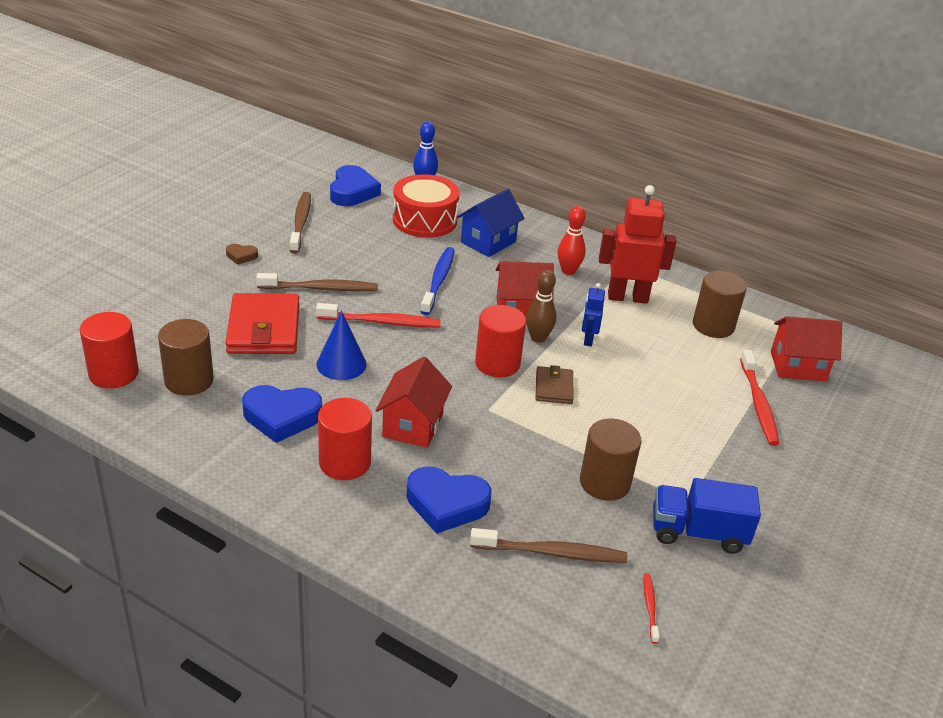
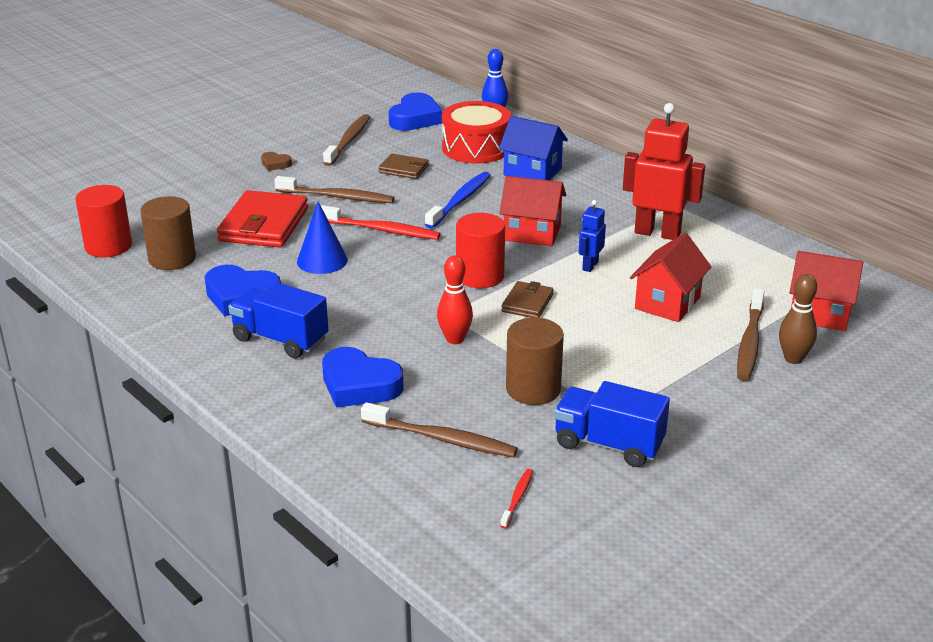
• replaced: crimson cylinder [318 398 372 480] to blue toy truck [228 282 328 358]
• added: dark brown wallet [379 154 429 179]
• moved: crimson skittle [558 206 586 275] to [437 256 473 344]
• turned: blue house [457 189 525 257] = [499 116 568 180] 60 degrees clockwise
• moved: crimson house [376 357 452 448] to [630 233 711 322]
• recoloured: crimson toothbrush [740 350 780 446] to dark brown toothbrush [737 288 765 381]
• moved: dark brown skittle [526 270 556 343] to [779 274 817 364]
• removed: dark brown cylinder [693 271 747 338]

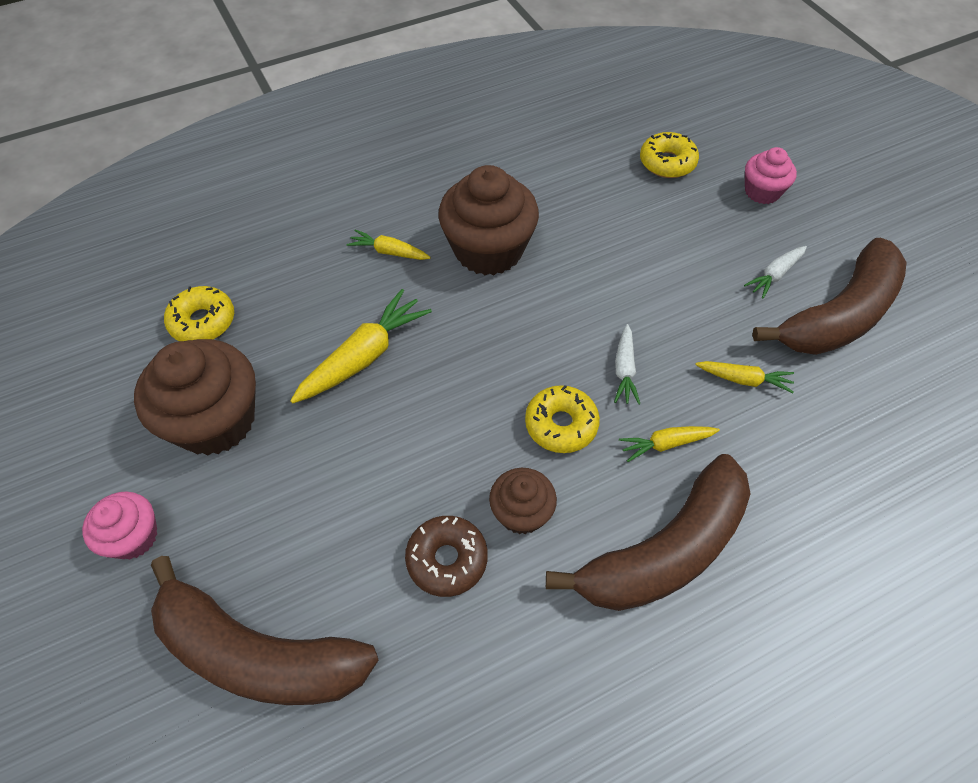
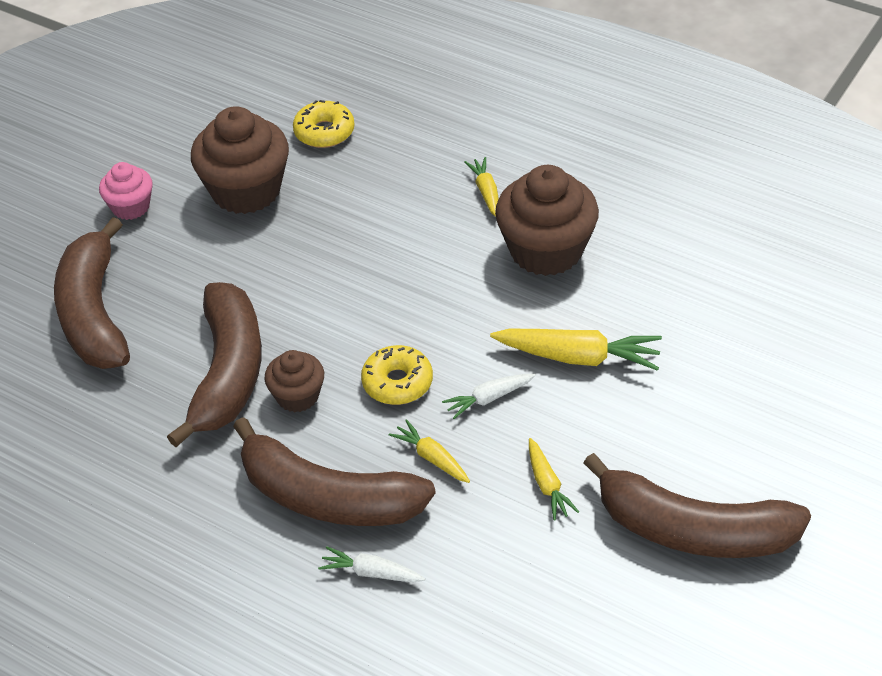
• replaced: dark brown doughnut [405 516 488 597] to dark brown toy banana [167 282 262 447]
• moved: white carrot [744 246 807 298] to [318 546 425 583]
• moved: bright yellow carrot [290 289 432 404] to [490 329 662 371]
• removed: bright yellow doughnut [640 132 699 178]
• removed: pink muffin [745 147 797 204]

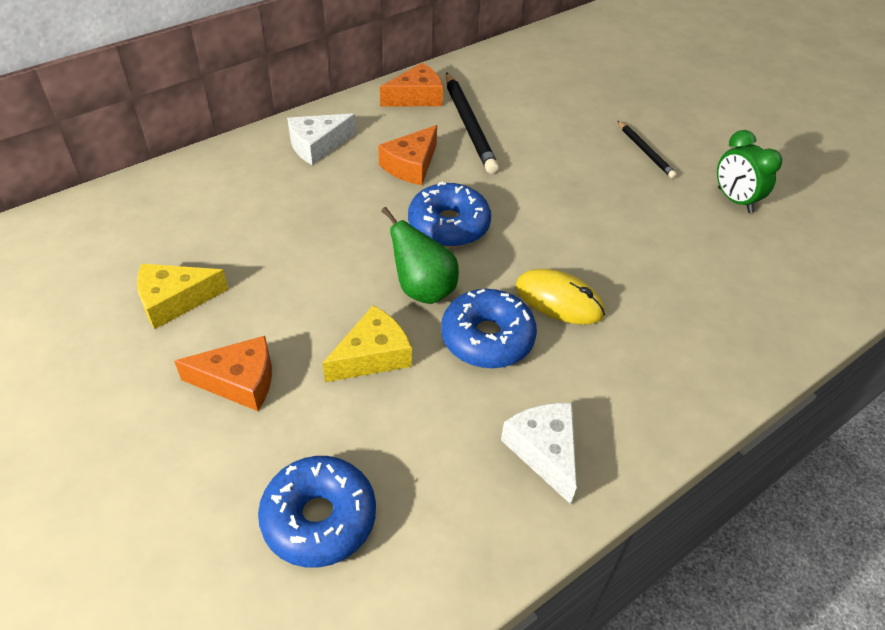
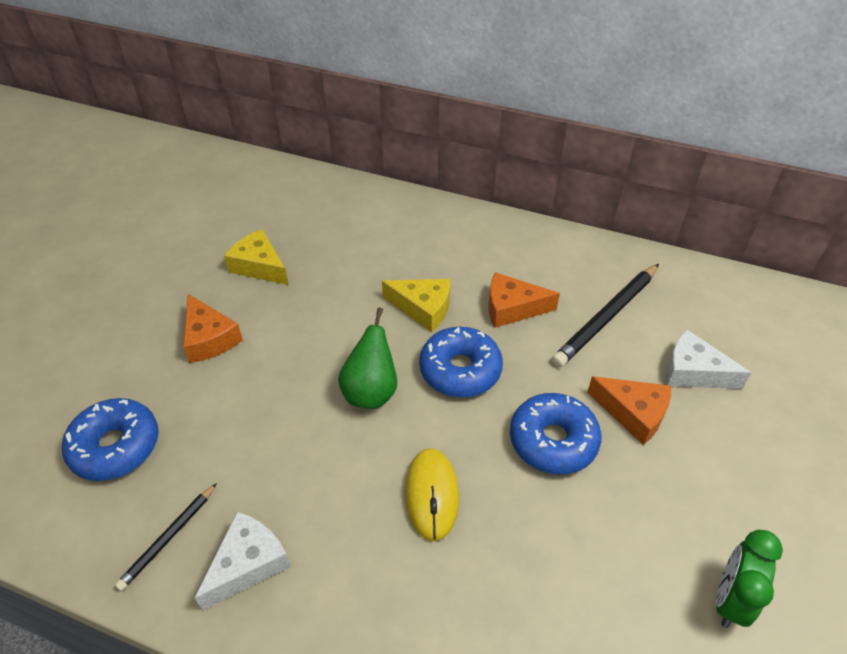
• moved: jet-black lead pencil [618 121 677 179] to [115 483 217 591]
• moved: bright yellow cheese [323 306 412 382] to [382 279 450 332]
• moved: blue doughnut [441 289 537 369] to [510 393 601 475]
• moved: bright orange cheese [380 63 443 106] to [587 376 671 445]
• moved: white cheese [287 113 356 166] to [666 329 751 389]

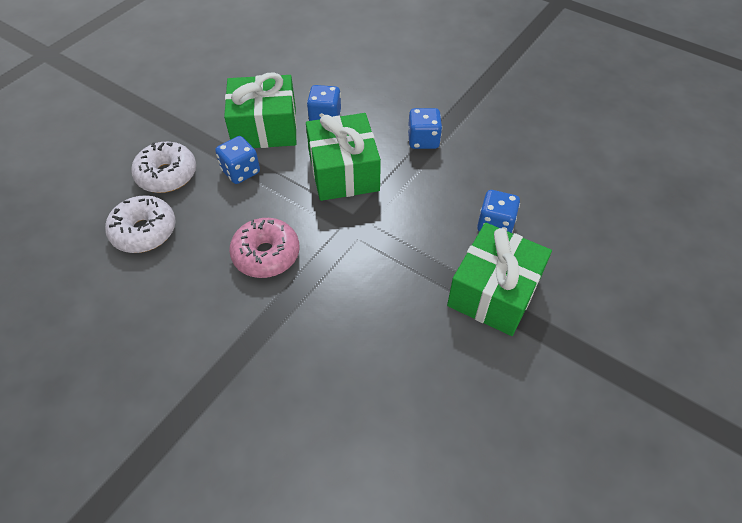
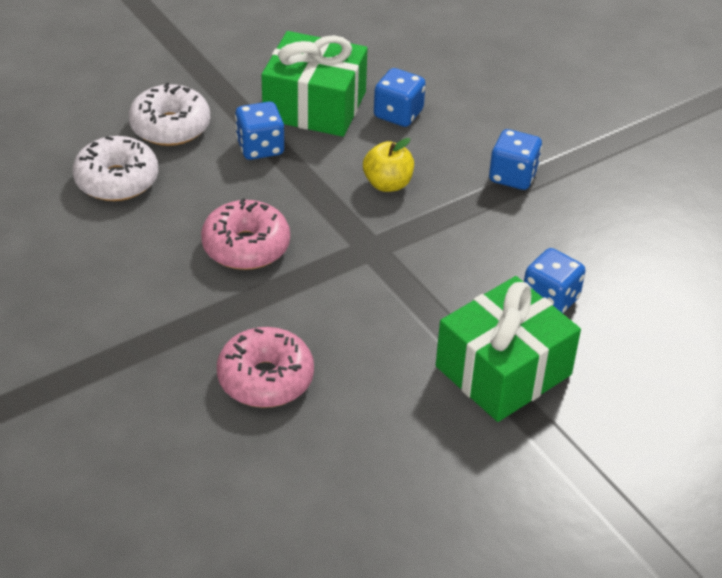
• added: pink doughnut [217 327 314 408]
• replaced: green present [306 113 381 201] to bright yellow toy apple [363 138 414 192]

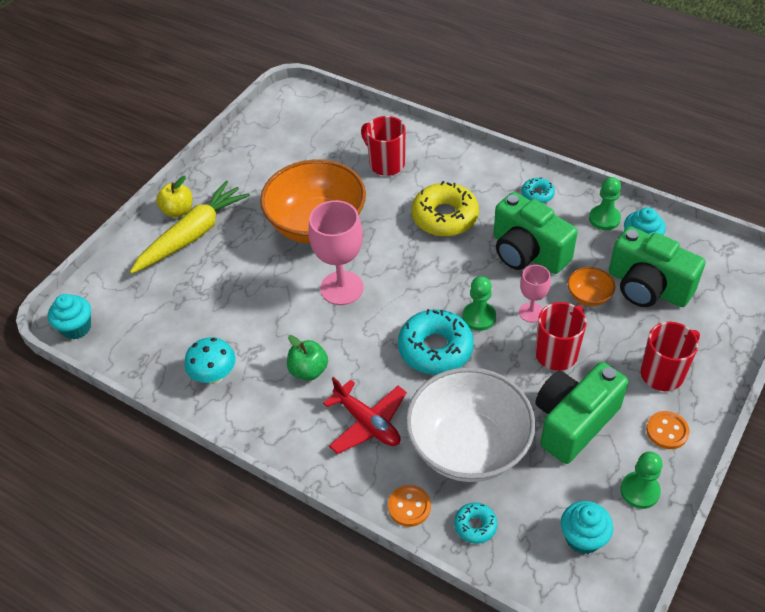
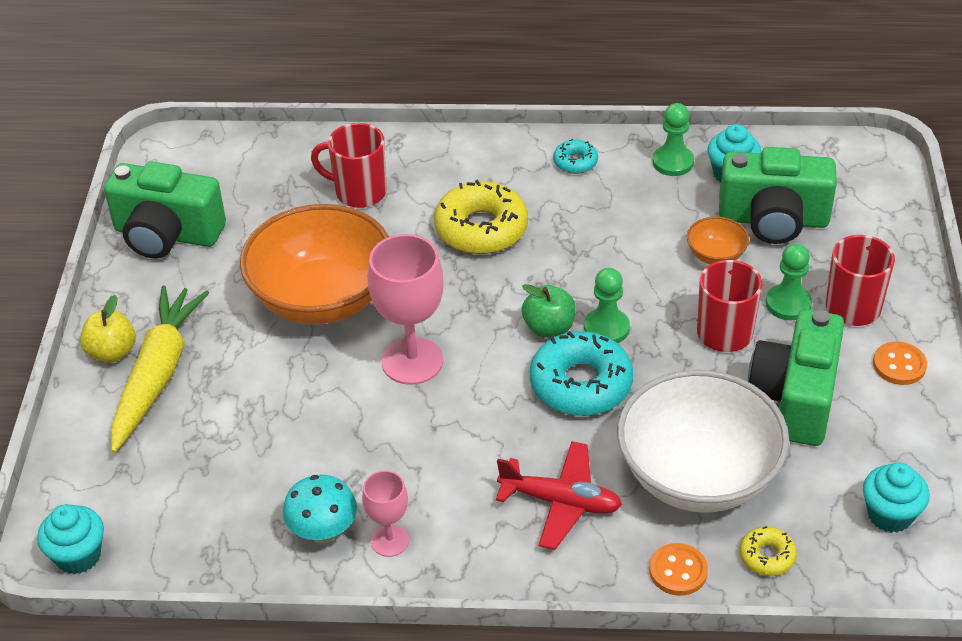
• moved: green compact camera [494 192 578 274] to [104 161 226 259]
• moved: pink goblet [519 265 551 322] to [362 470 409 557]
• moved: green toy apple [287 335 328 381] to [522 284 576 338]
• recoloured: teal doughnut [454 502 497 544] to bright yellow doughnut [739 526 797 576]
• moved: green game pawn [620 451 663 509] to [766 243 812 320]

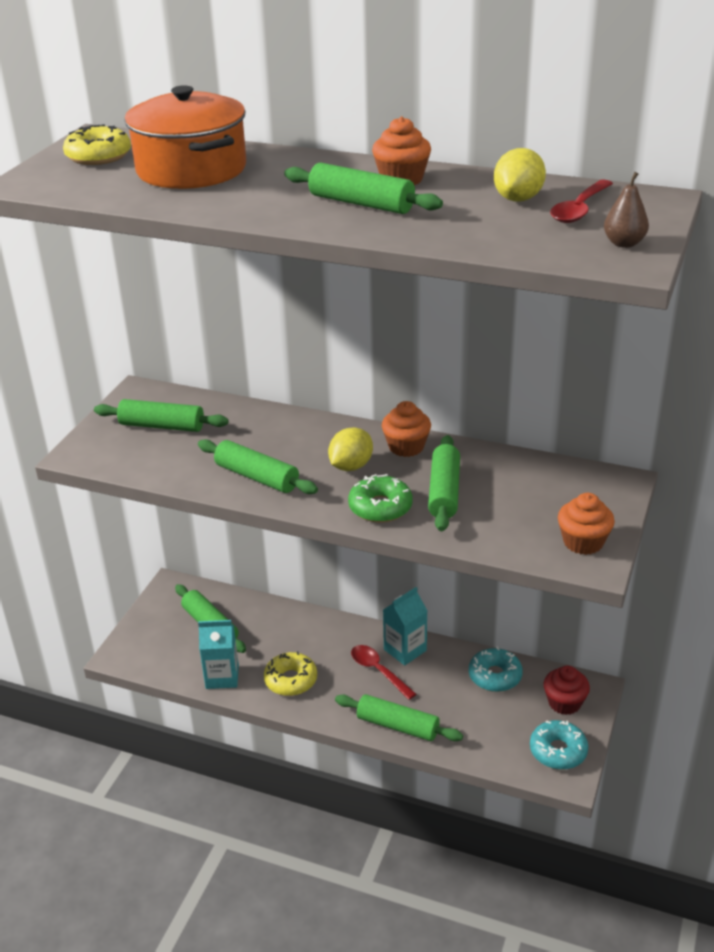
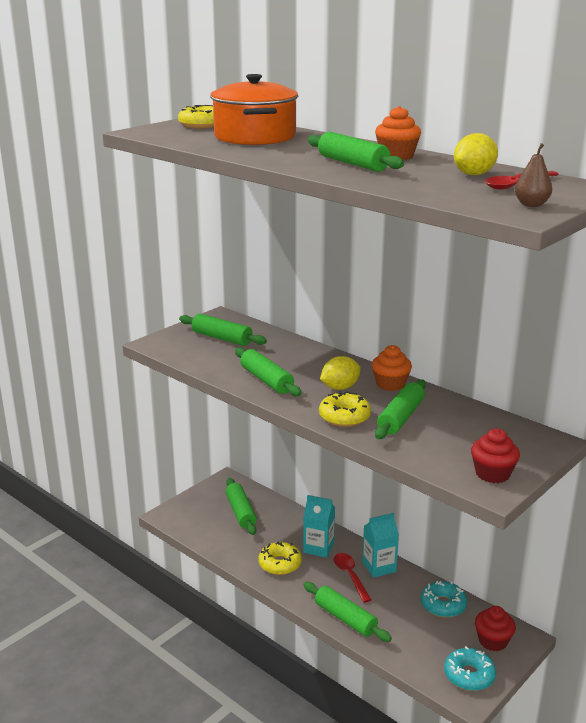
• moved: teal milk carton [198 620 239 689] to [303 495 335 558]
• recoloured: green doughnut [348 474 413 523] to bright yellow doughnut [319 391 371 427]
• recoloured: bright orange muffin [558 493 615 555] to crimson muffin [471 429 520 483]

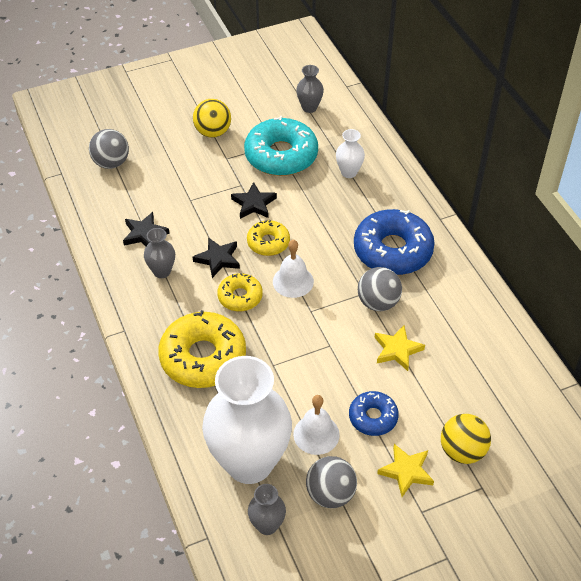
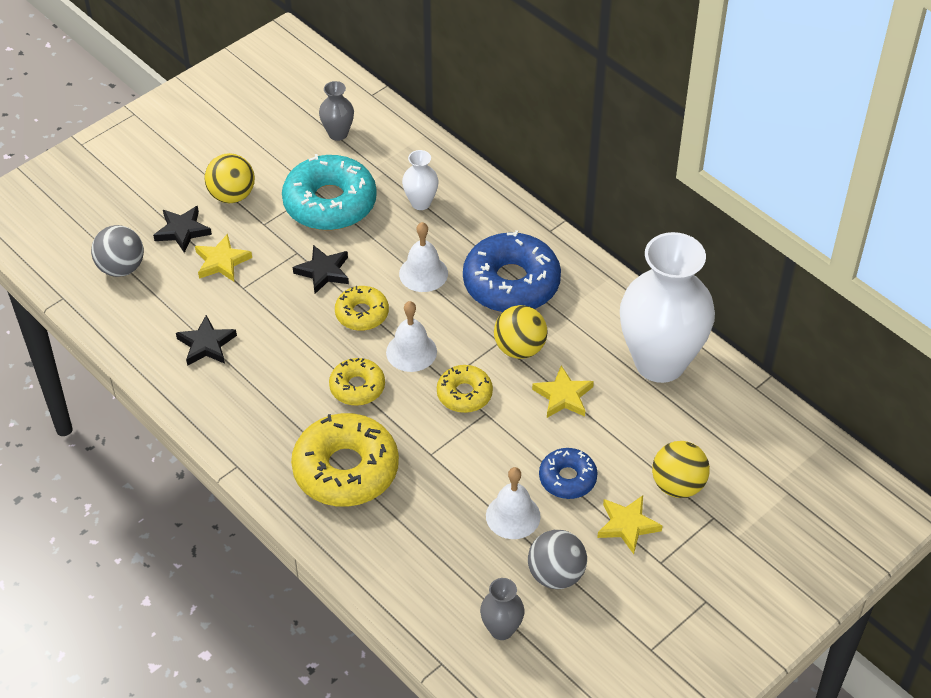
• moved: jet-black five-pointed star [193 237 240 278] to [153 206 212 253]
• added: bright yellow five-pointed star [195 234 252 281]
• added: white bell [399 222 448 292]
• added: bright yellow doughnut [437 365 493 413]
• recoloured: ash-grey play ball [358 267 402 311] to bright yellow play ball [494 305 548 359]
• moved: white tall vase [202 356 292 484] to [620 232 715 383]
• removed: ash-grey tall vase [144 228 175 278]

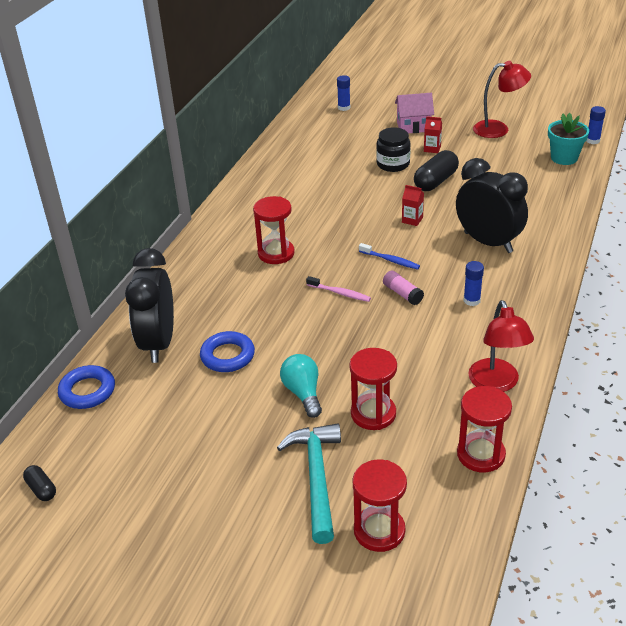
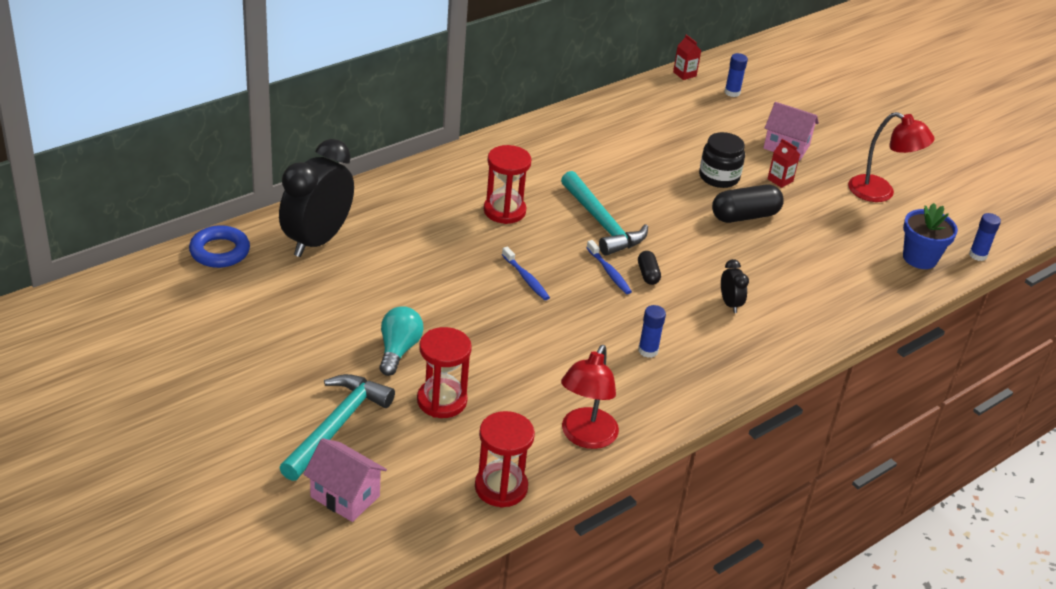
• replaced: crimson sand timer [352 459 407 552] to pink house [303 438 387 522]
• recoloured: pink toothbrush [306 276 371 302] to blue toothbrush [502 246 550 300]
• added: teal claw hammer [561 171 648 256]
• moved: jet-black pill shape [23 465 56 501] to [638 251 661 285]
• moved: crimson milk carton [402 185 424 226] to [673 34 702 80]
• resized: jet-black clock [456 158 528 253] = [721 259 749 313] x0.44
• recoloured: teal plant pot [548 113 589 165] to blue plant pot [903 203 958 269]
• removed: blue hoop [200 331 255 372]
• removed: pink stick of glue [383 270 424 305]

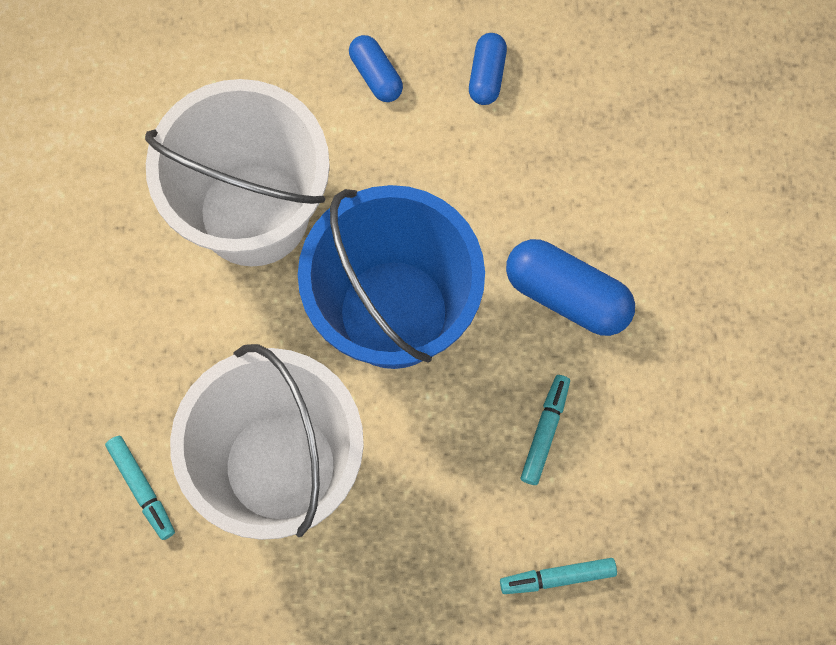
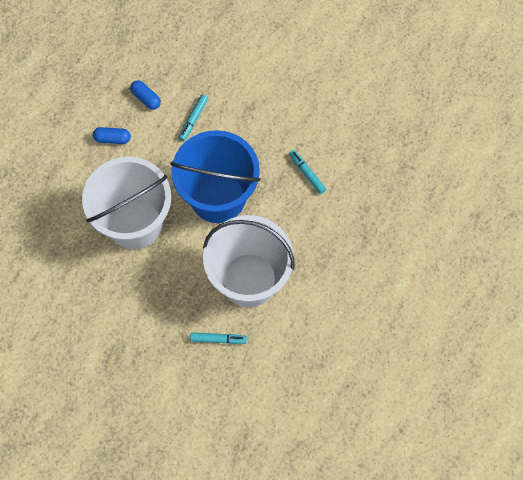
• moved: teal marker [500 558 617 594] to [179 94 208 141]
• removed: blue pill shape [506 239 635 336]

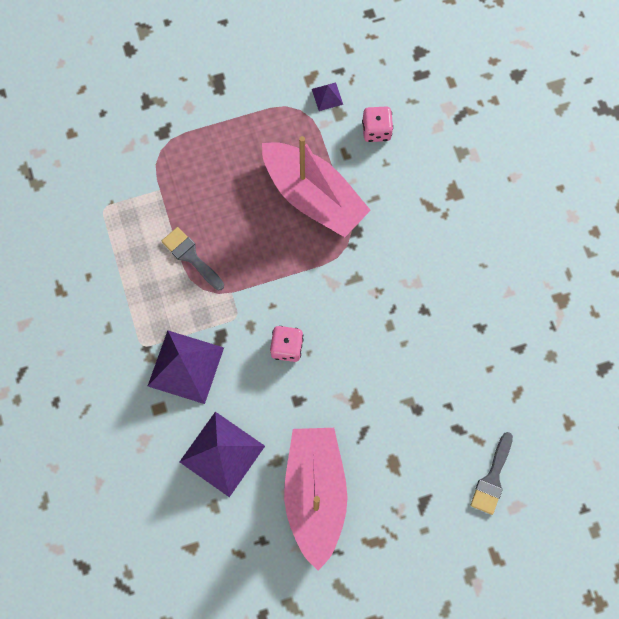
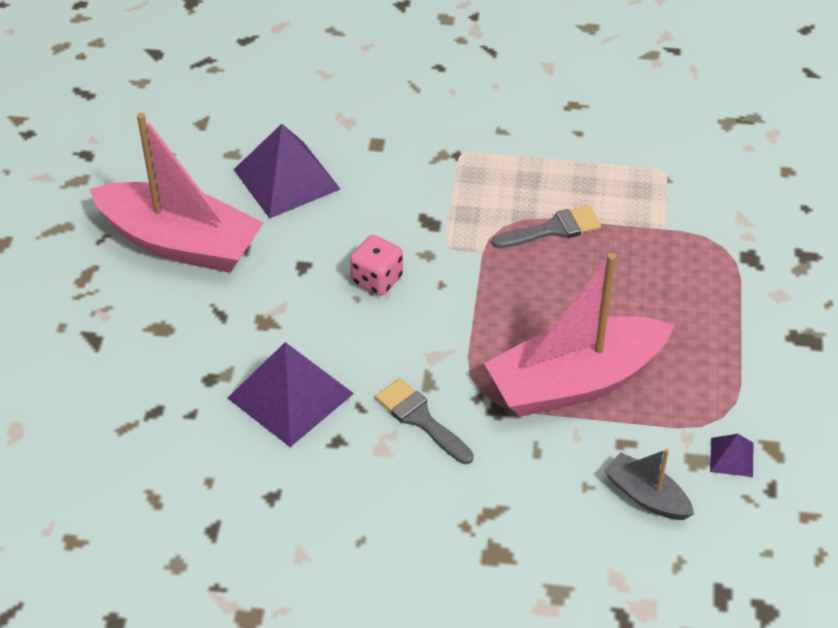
• moved: violet pyramid [148 331 224 404] to [227 342 354 447]
• moved: ash-grey paintbrush [470 432 513 515] to [375 378 474 464]
• replaced: pink game die [362 106 393 142] to ash-grey boat [604 449 694 520]

